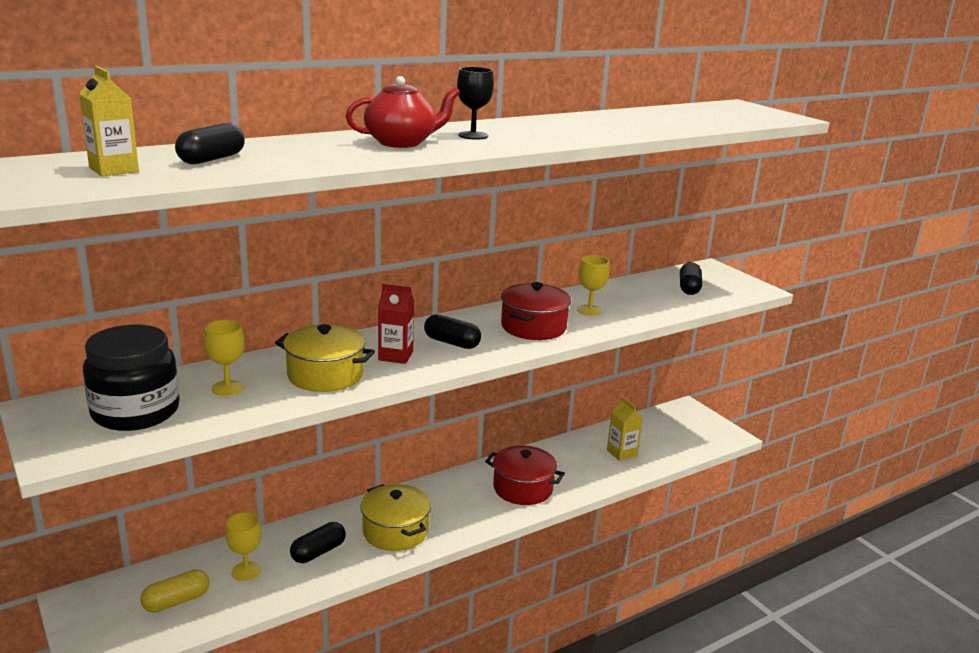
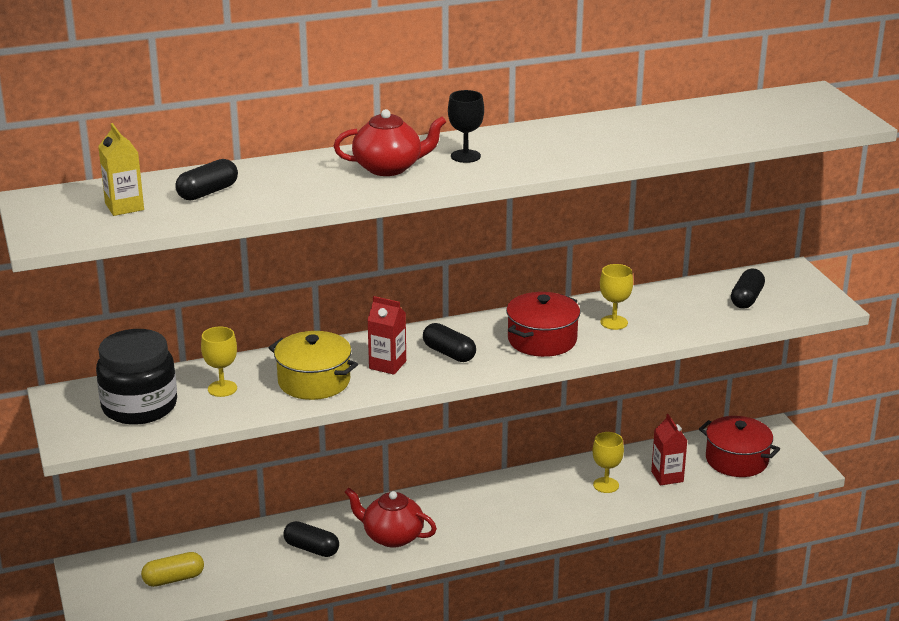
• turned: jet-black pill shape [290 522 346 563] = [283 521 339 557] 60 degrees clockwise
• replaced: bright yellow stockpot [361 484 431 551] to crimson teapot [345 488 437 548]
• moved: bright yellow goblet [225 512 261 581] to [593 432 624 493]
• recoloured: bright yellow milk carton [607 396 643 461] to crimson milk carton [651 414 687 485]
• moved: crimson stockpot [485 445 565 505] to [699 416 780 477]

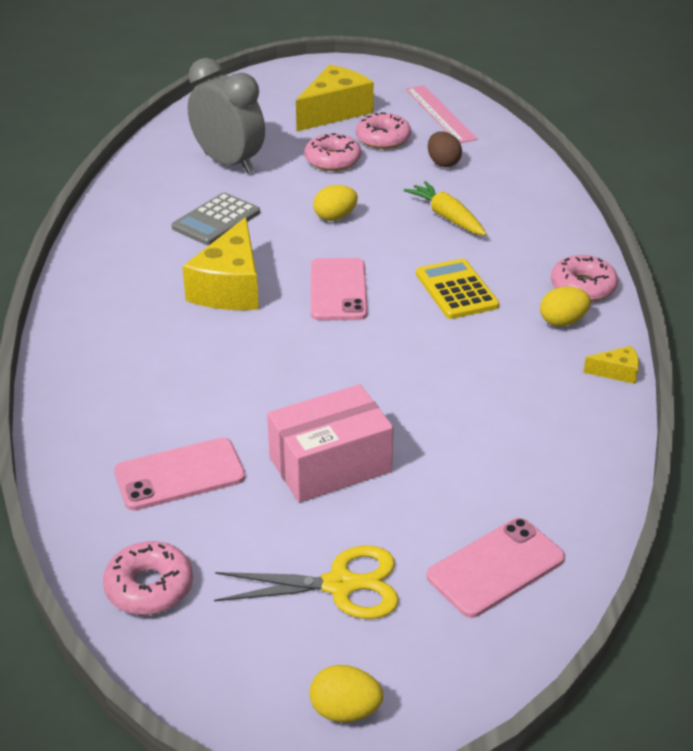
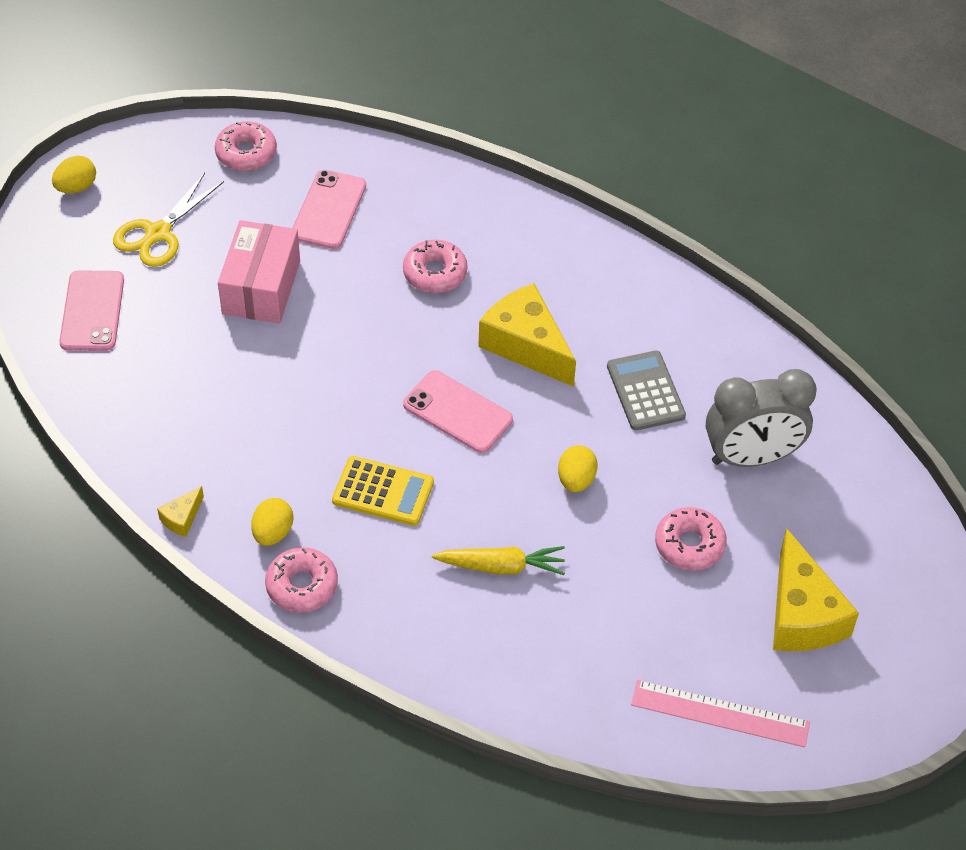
• moved: pink doughnut [356 112 411 149] to [403 240 468 293]
• removed: dark brown toy egg [428 131 462 167]

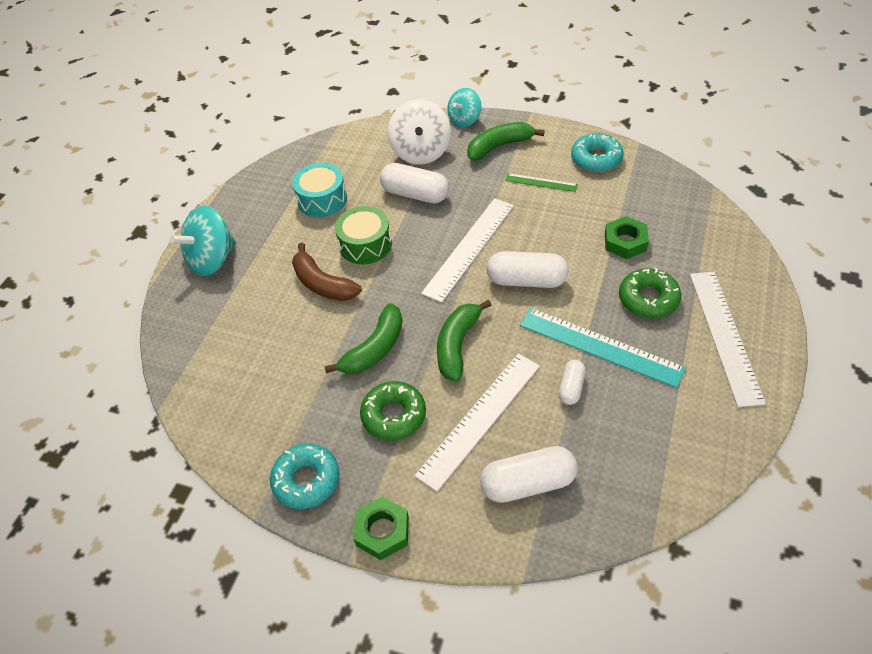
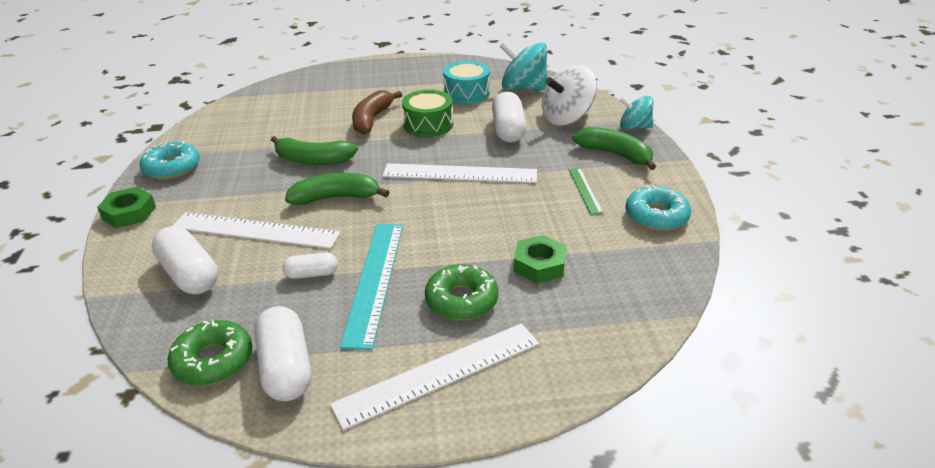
• moved: green doughnut [360 381 426 441] to [168 320 252 386]
• moved: white pill shape [487 251 569 288] to [254 306 311 401]
• moved: teal whirligig [170 206 236 276] to [500 41 548 90]

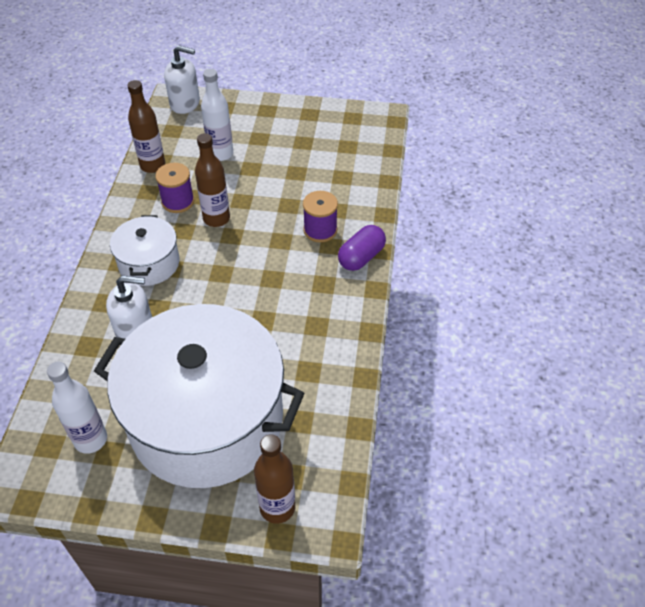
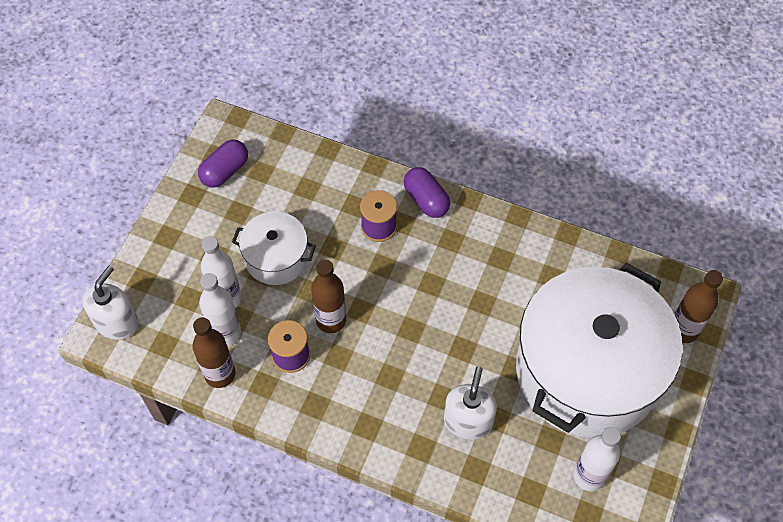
• added: violet pill shape [198 140 248 188]
• added: white flask [199 273 241 346]
• moved: white stockpot [110 215 179 286] to [232 211 316 285]

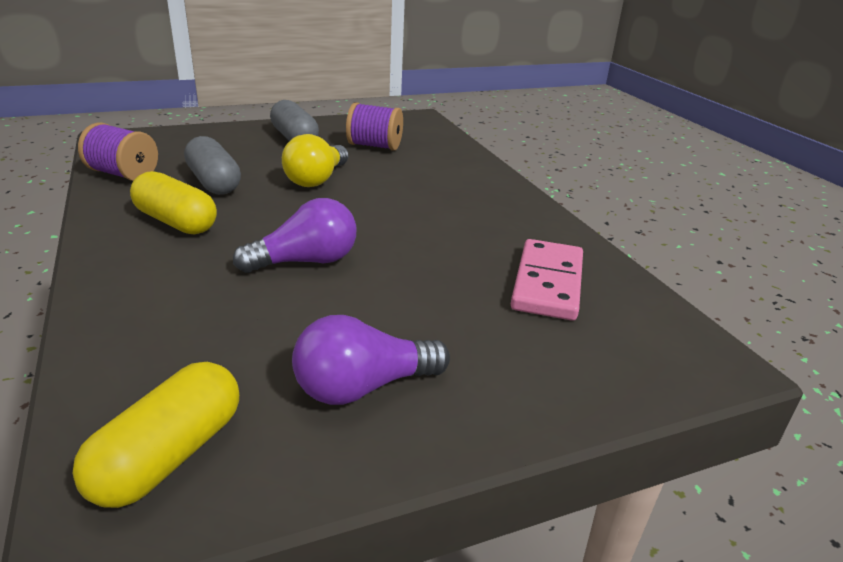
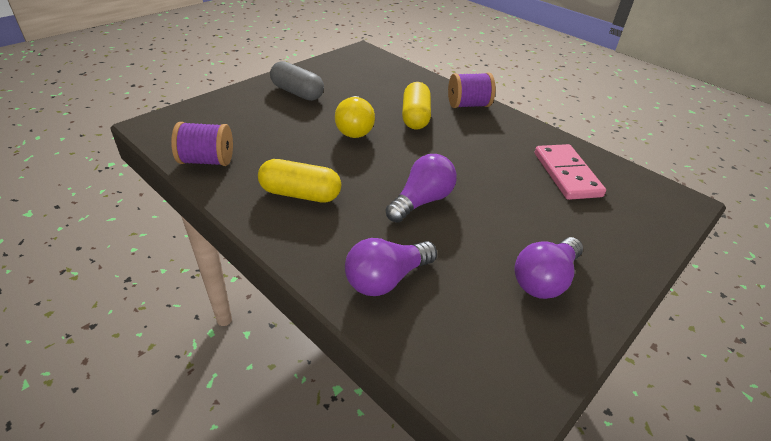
• added: violet bulb [345 238 437 296]
• moved: bright yellow pill shape [72 362 239 508] to [402 82 431 130]
• moved: violet spool [346 102 403 151] to [448 72 495 108]
• removed: ash-grey pill shape [184 136 241 195]

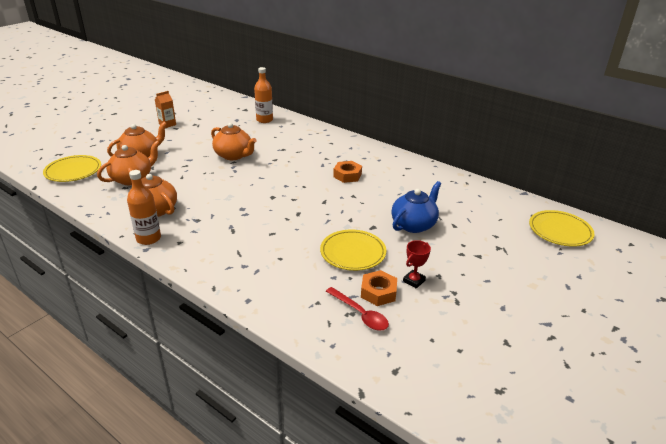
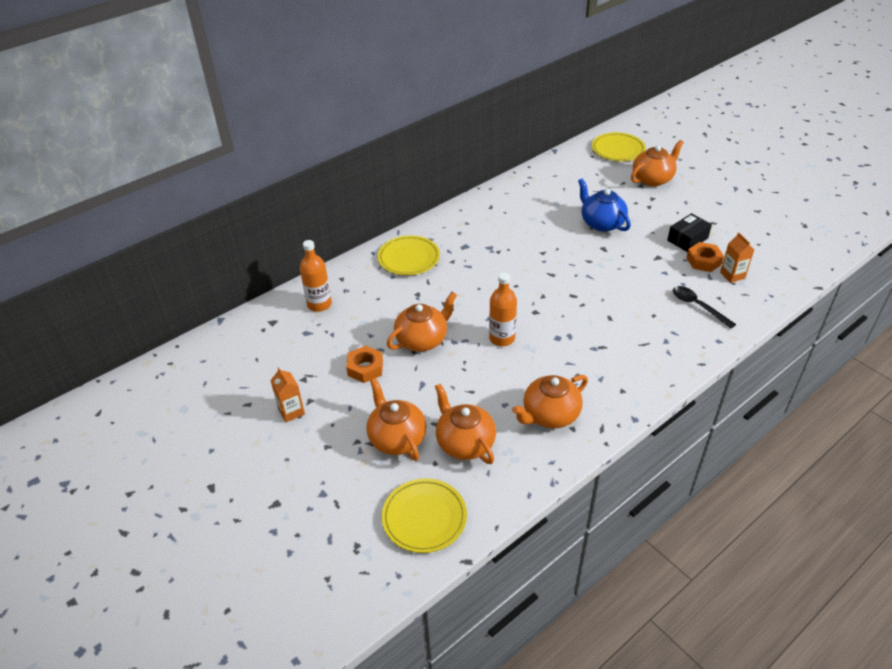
• moved: bright orange hex nut [333 161 362 183] to [346 346 383 383]
• moved: bright yellow plate [320 230 386 271] to [378 235 440 275]
• moved: bright orange flask [127 170 161 245] to [489 273 517 346]
• added: bright orange teapot [631 140 684 186]
• replaced: crimson trophy [403 240 431 289] to jet-black package [667 213 712 252]
• added: jet-black teaspoon [673 286 736 329]
• replaced: crimson teaspoon [326 287 389 331] to bright orange milk carton [720 232 754 283]

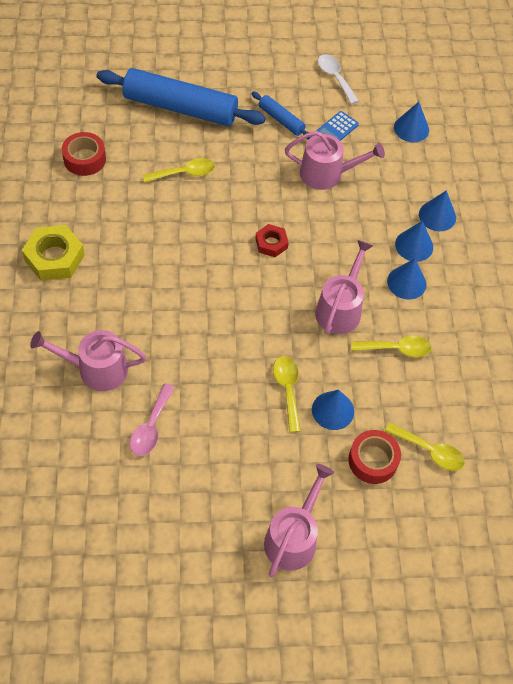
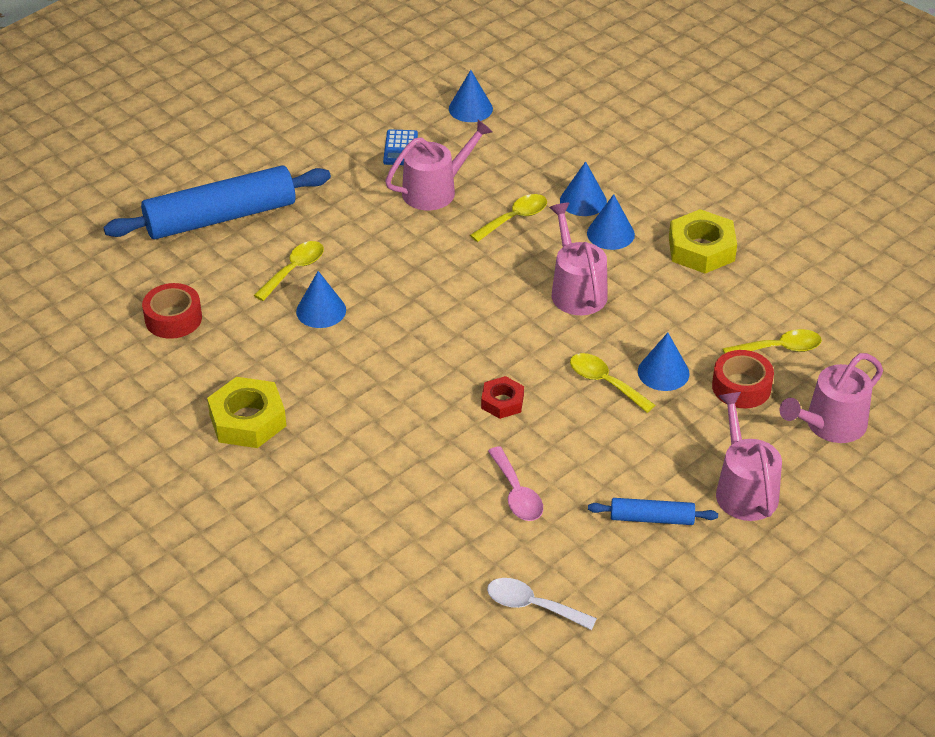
• moved: blue cone shape [419 190 456 231] to [296 271 346 328]
• moved: bright yellow teaspoon [351 336 432 357] to [470 194 547 242]
• moved: crimson hex nut [255 224 289 257] to [481 376 524 419]
• moved: white teaspoon [318 54 359 104] to [487 578 597 630]
• moved: blue rolling pin [252 91 313 139] to [588 498 718 525]
• added: bright yellow hex nut [669 209 737 273]
• moved: pink sprinkling can [30 330 146 391] to [780 353 883 443]

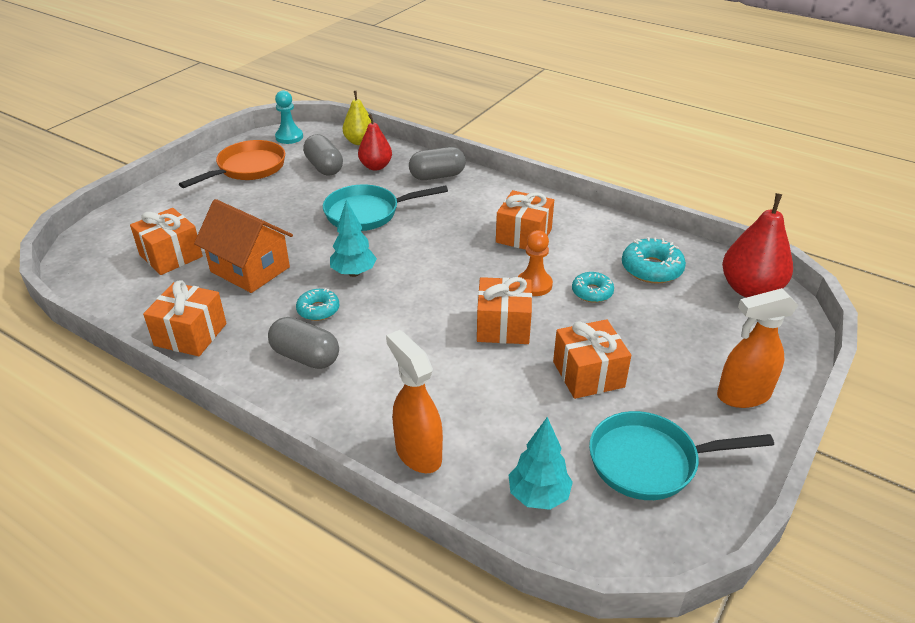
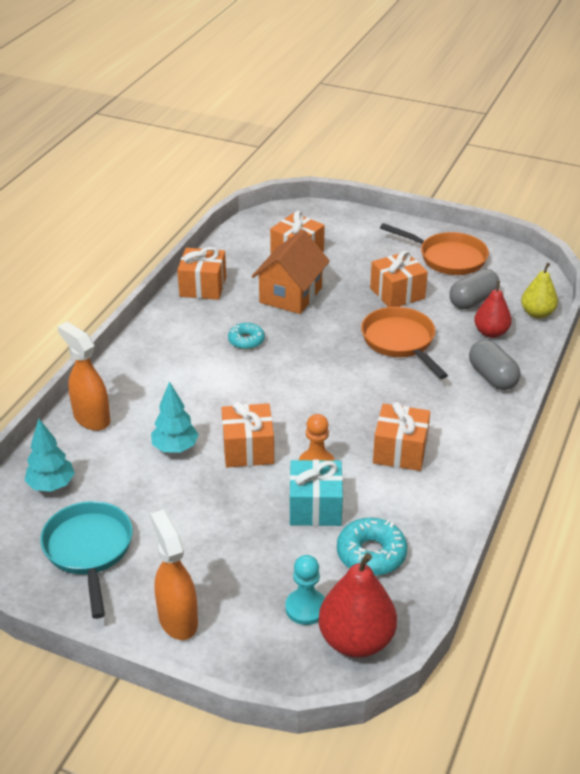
• turned: bright orange sprayer [386 330 443 473] = [57 322 110 431] 90 degrees counterclockwise
• moved: teal tree [330 200 377 277] to [151 381 199 453]
• moved: teal game pawn [275 90 303 144] to [285 555 325 625]
• replaced: teal doughnut [572 272 614 303] to teal present [290 460 343 526]
• recoloured: teal frying pan [323 185 448 231] to bright orange frying pan [361 307 448 379]
• moved: bright orange present [553 319 631 399] to [370 251 428 307]
• removed: ash-grey pill shape [268 317 339 369]

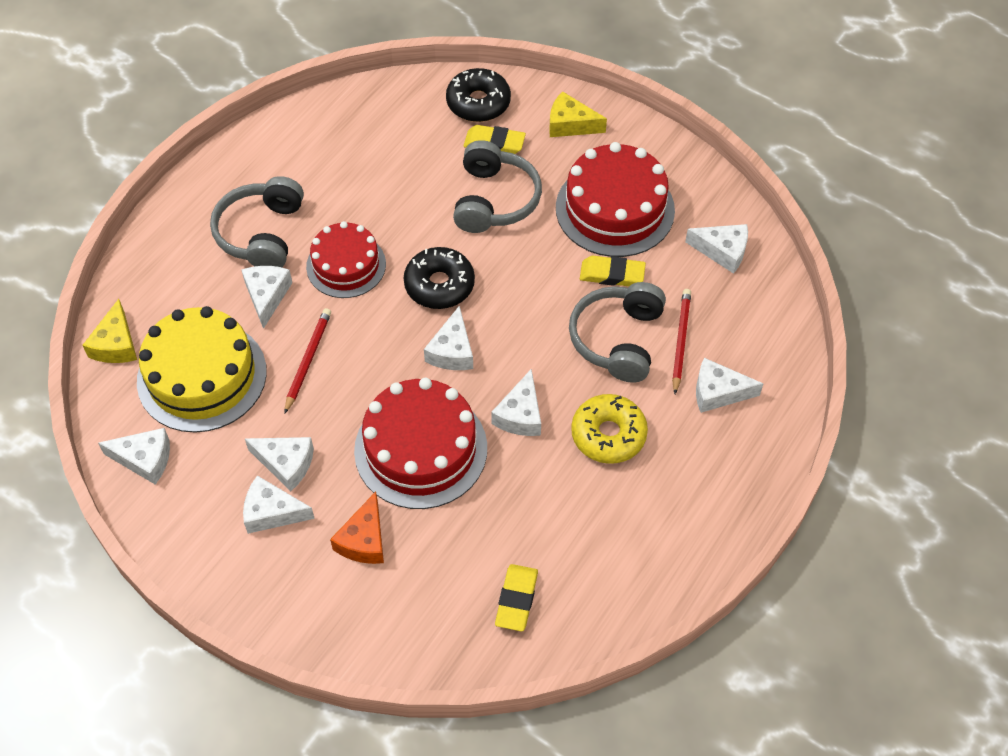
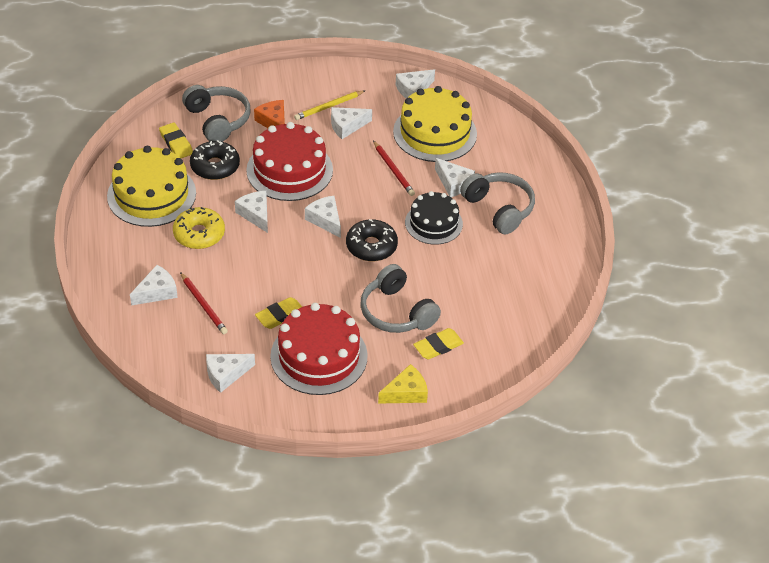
• added: bright yellow gateau [107 146 196 227]
• moved: ash-grey headphones [569 282 666 382] to [182 85 251 142]
• moved: jet-black doughnut [446 68 511 122] to [190 140 240 180]
• replaced: white cheese [243 475 315 534] to bright yellow lead pencil [294 90 366 120]
• recoloured: crimson gateau [306 221 386 298] to jet-black gateau [405 191 463 245]
• removed: bright yellow cheese [83 299 137 363]

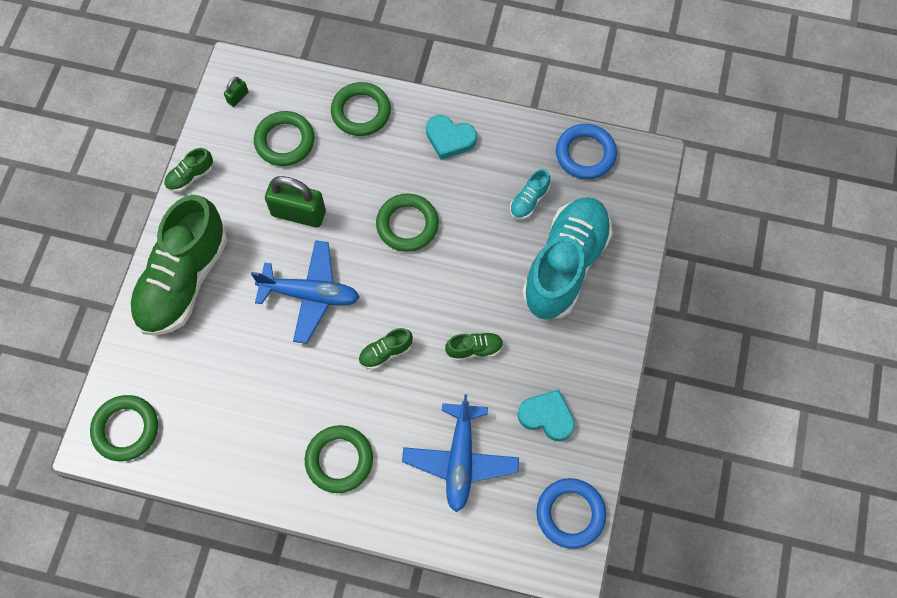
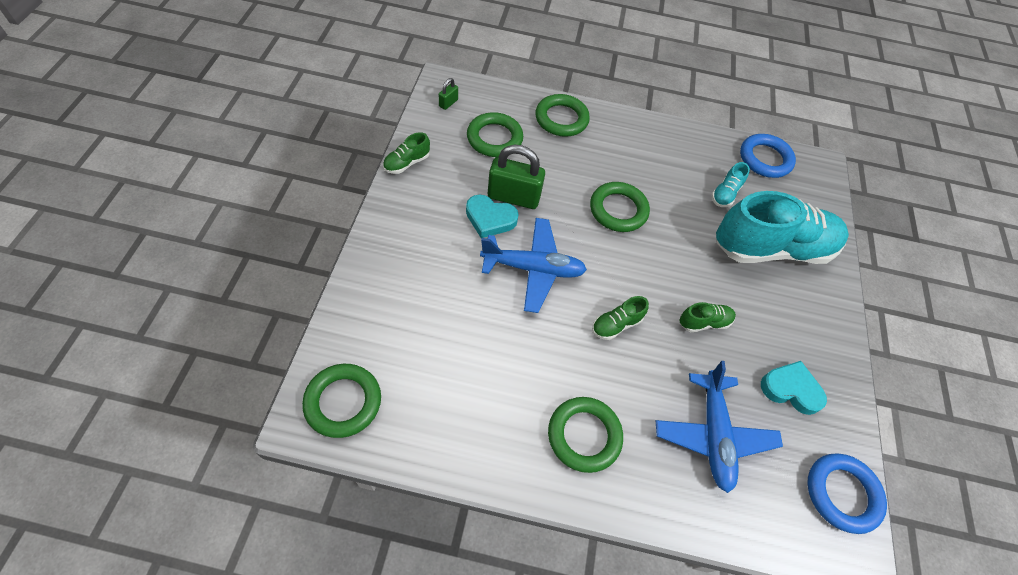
• moved: teal love heart [426 115 477 160] to [466 195 519 238]
• turned: teal sneaker [522 197 613 319] = [716 191 849 264] 60 degrees clockwise
• removed: green sneaker [129 195 228 336]

